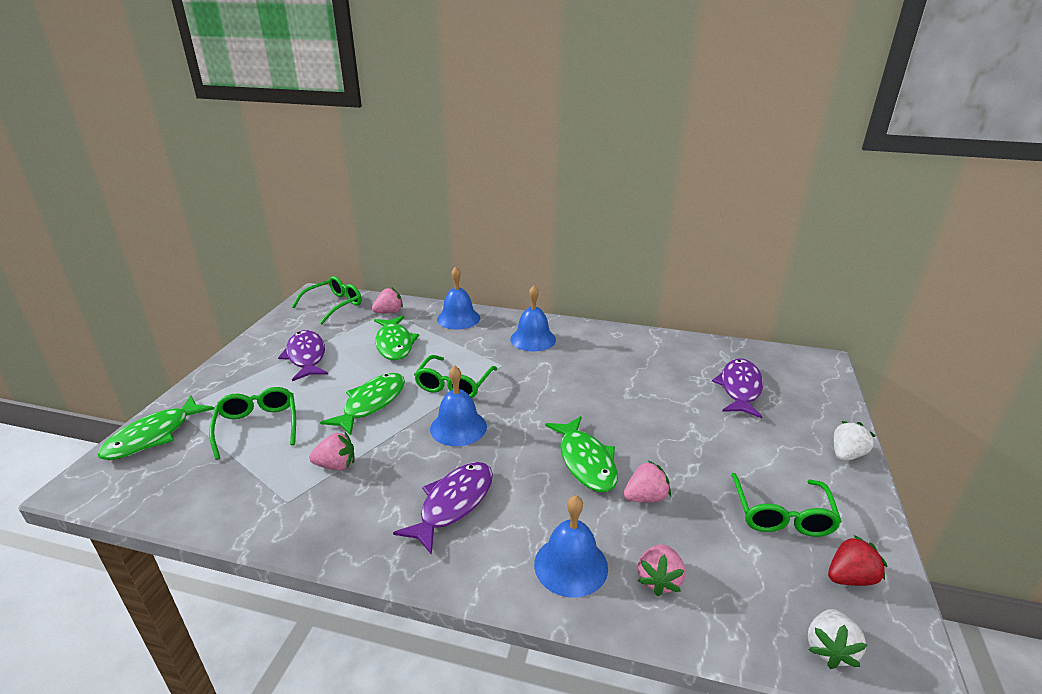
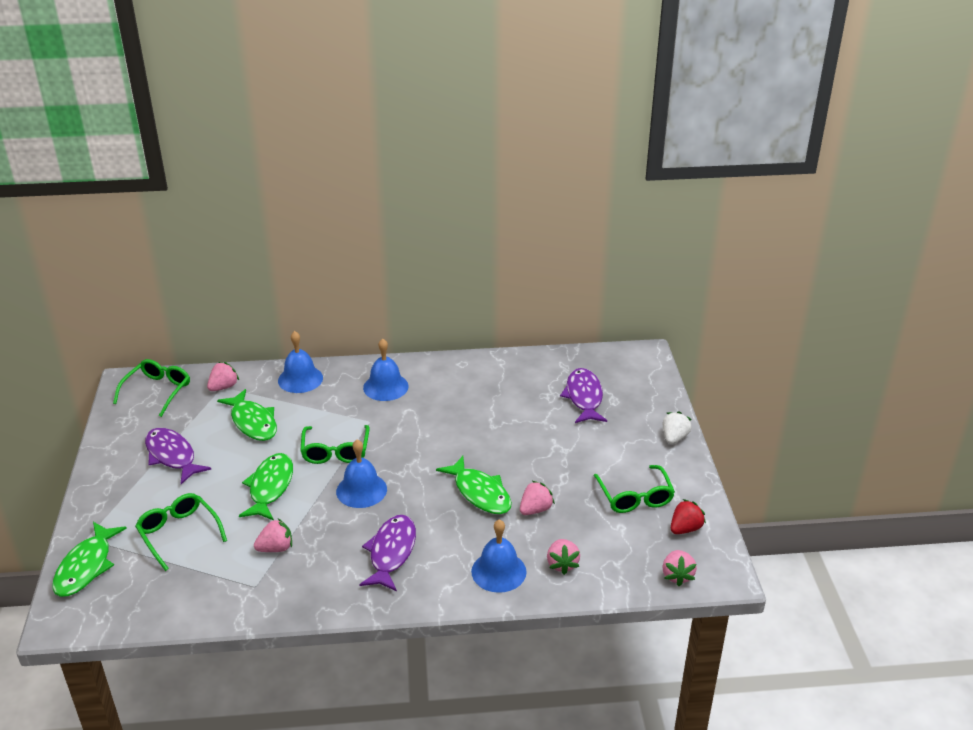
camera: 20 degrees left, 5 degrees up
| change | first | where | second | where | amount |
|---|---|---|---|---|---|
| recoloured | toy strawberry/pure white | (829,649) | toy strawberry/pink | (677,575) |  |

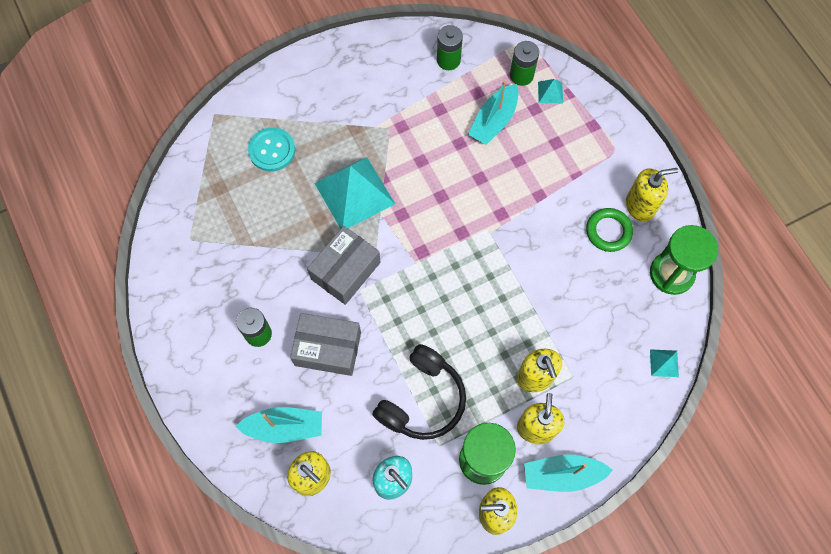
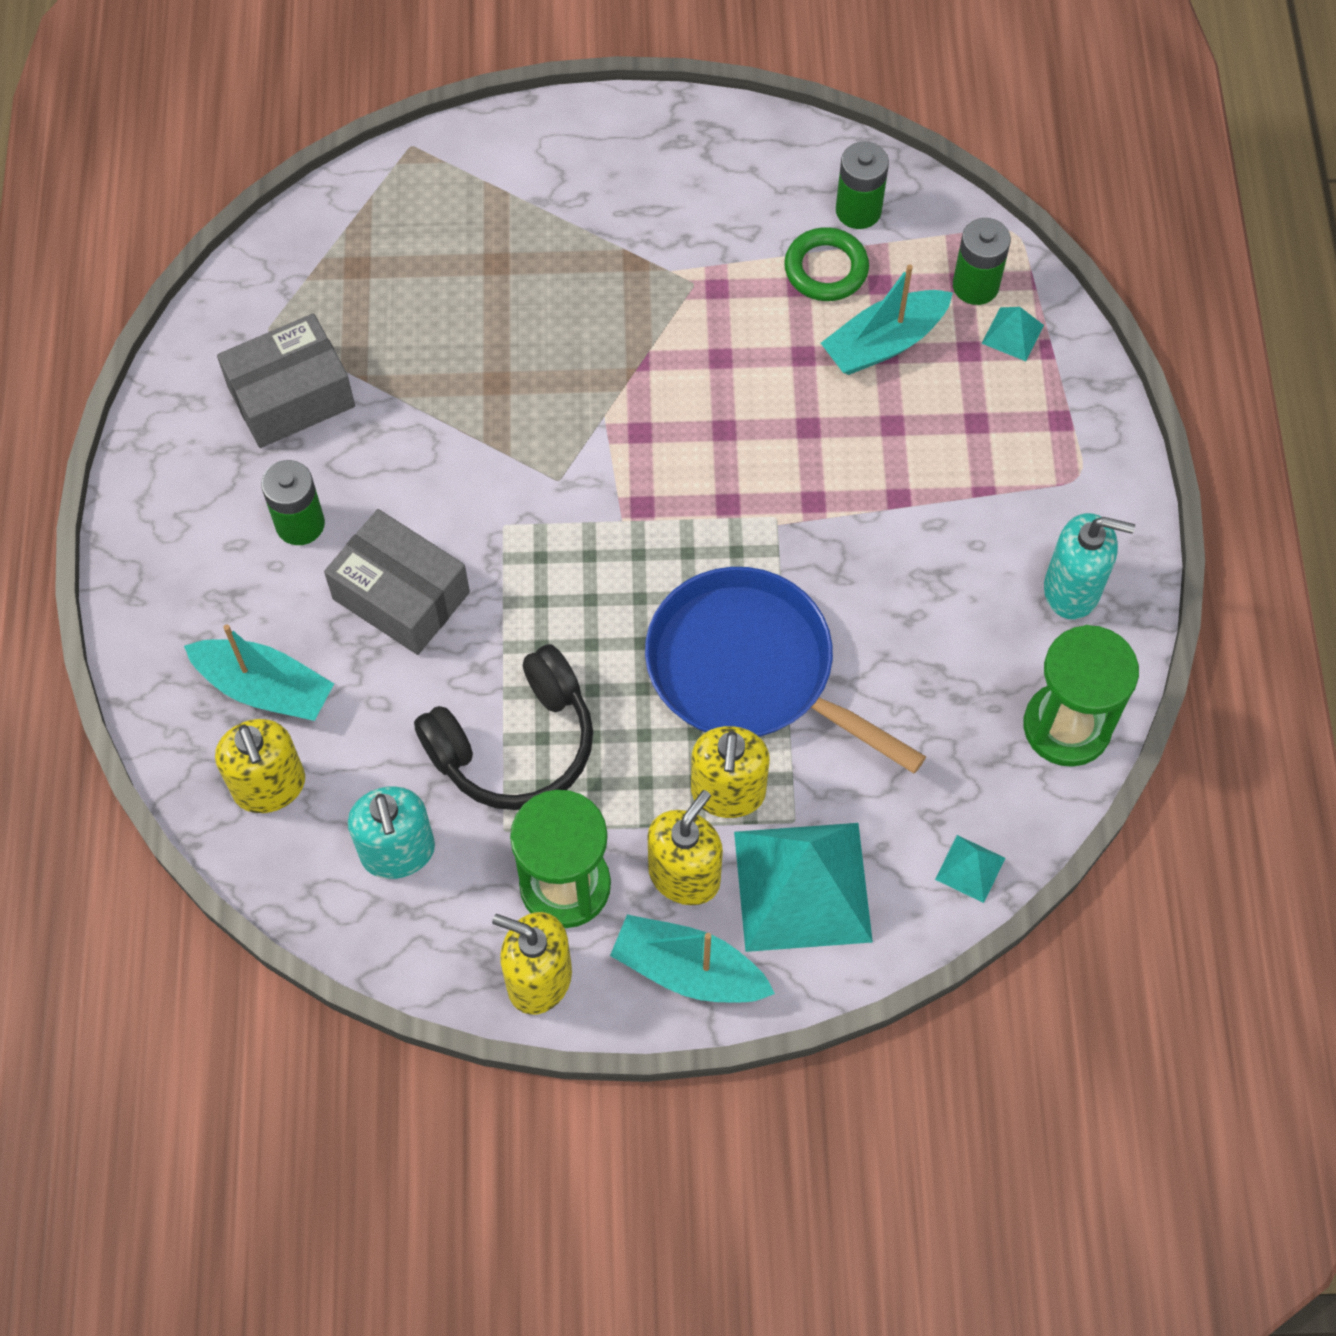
camera: 25 degrees right, 5 degrees down
| change | first | where | second | where | amount |
|---|---|---|---|---|---|
| removed | button/teal | (272,150) |  |  |  |
| moved | parcel/grey | (345,271) |  | (291,396) |  |
| moved | solid pyramid/teal | (354,193) |  | (802,886) |  |
| moved | ring/green | (608,231) |  | (826,269) |  |
| recoloured | soap dispenser/golden | (640,206) | soap dispenser/teal | (1072,589) |  |
| added |  |  | pan/royal blue | (749,670) |  |

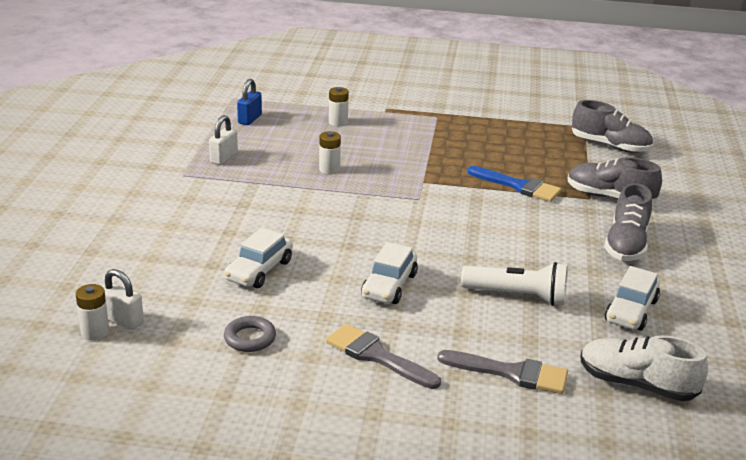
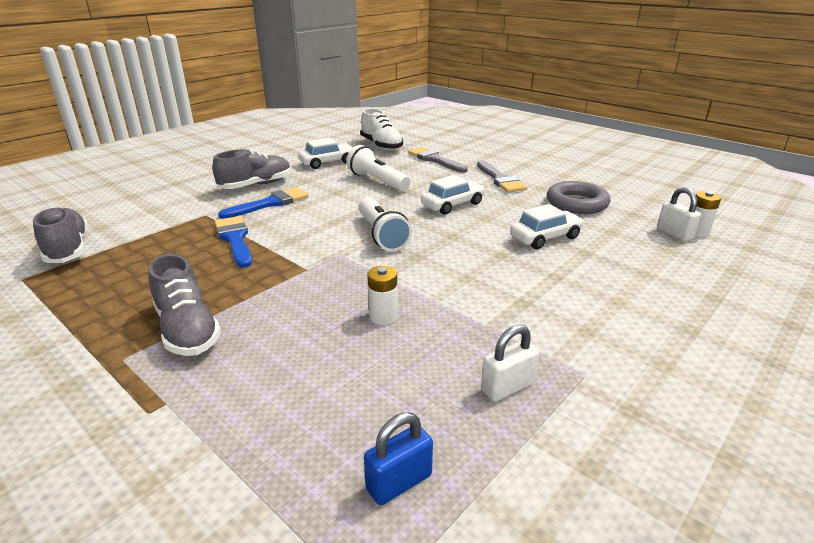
camera: 145 degrees left, 0 degrees up
| change | first | where | second | where | amount |
|---|---|---|---|---|---|
| resized | ring/grey | (250,338) |  | (576,203) | x1.64 |
| removed | AA battery/pure white | (338,122) |  |  |  |
| moved | shoe/grey | (609,197) |  | (187,330) |  |
| added |  |  | paintbrush/royal blue | (270,203) |  |
| added |  |  | pocket torch/pure white | (381,234) |  |

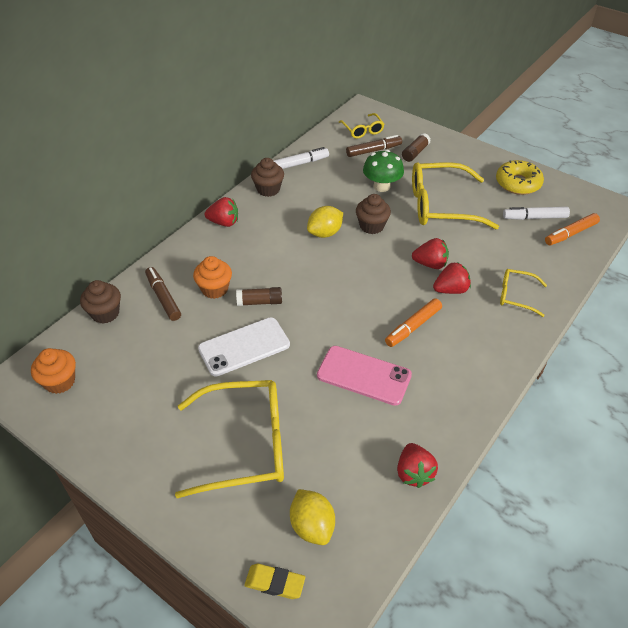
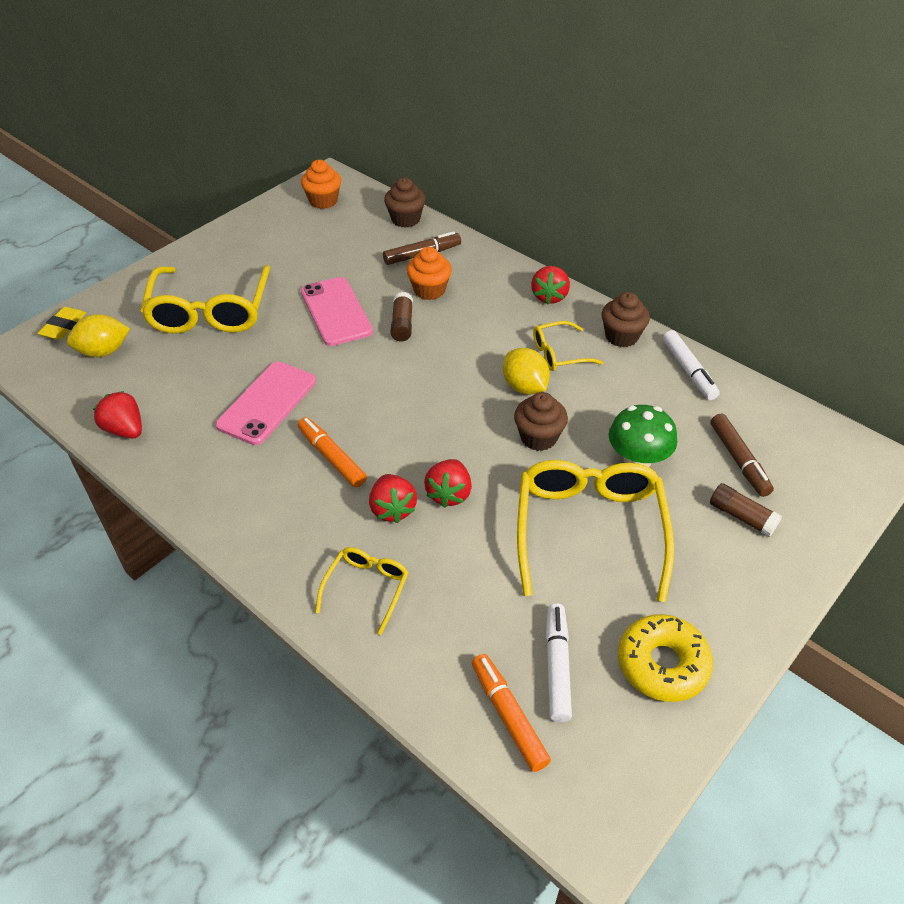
camera: 95 degrees right, 0 degrees up
| change | first | where | second | where | amount |
|---|---|---|---|---|---|
| recoloured | mobile phone/pure white | (244,347) | mobile phone/pink | (336,311) |  |
| moved | spectacles/golden | (362,130) |  | (559,353) |  |
| turned | toy strawberry/crimson | (414,473) |  | (125,430) | 45 degrees clockwise |

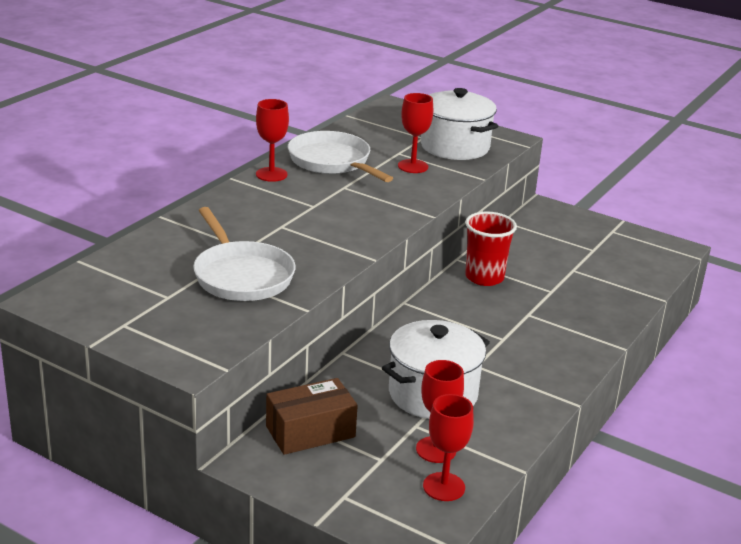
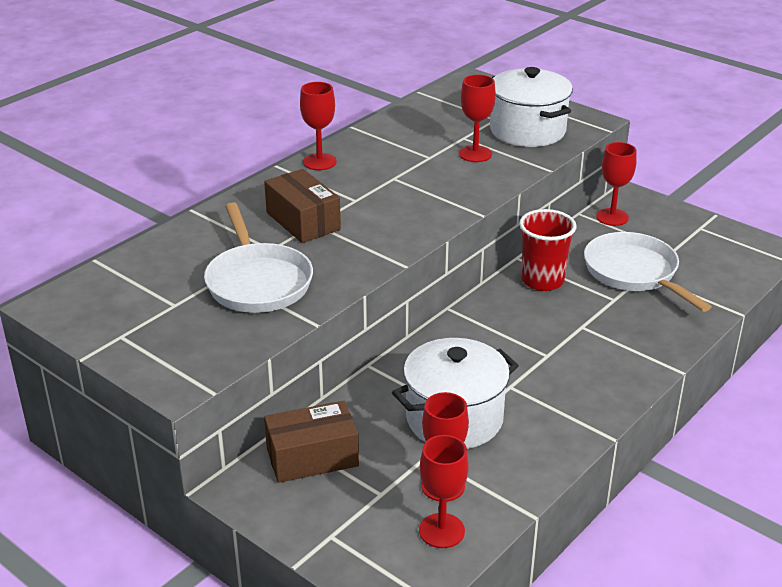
camera: 10 degrees right, 5 degrees up
| change | first | where | second | where | amount |
|---|---|---|---|---|---|
| moved | pan/pure white | (332,162) |  | (634,273) |  |
| added |  |  | parcel/russet | (303,221) |  |
| added |  |  | goblet/crimson | (612,217) |  |

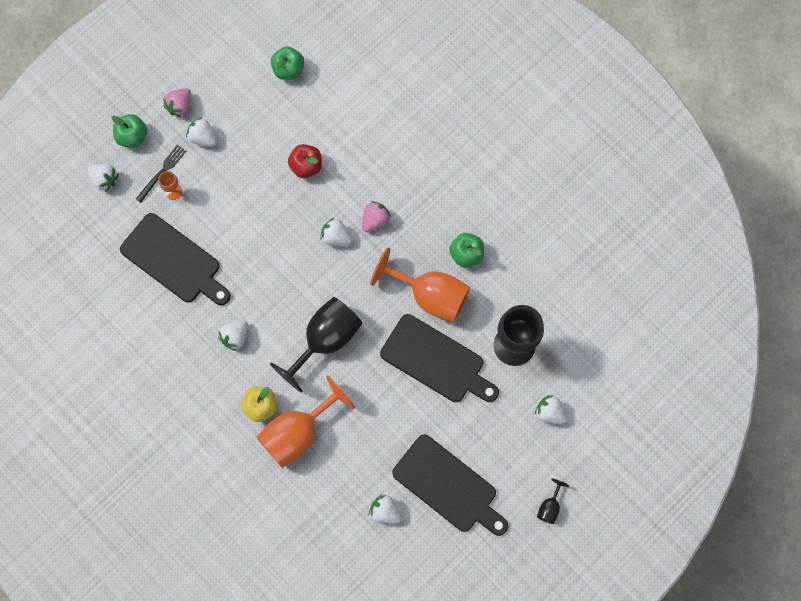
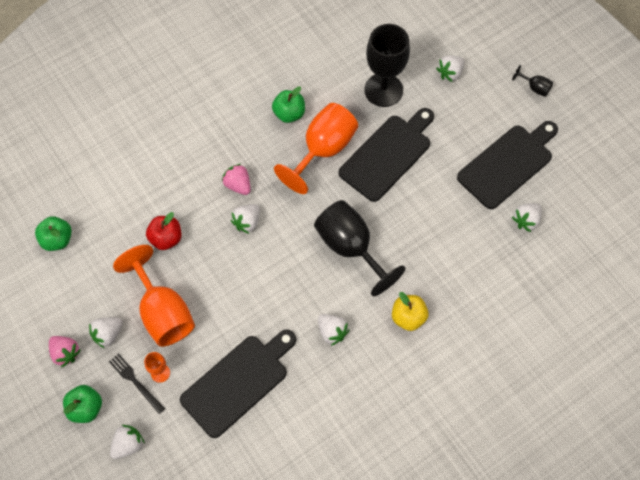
camera: 80 degrees left, 10 degrees down
| change | first | where | second | where | amount |
|---|---|---|---|---|---|
| moved | goblet/bright orange | (298,432) |  | (163,312) |  |

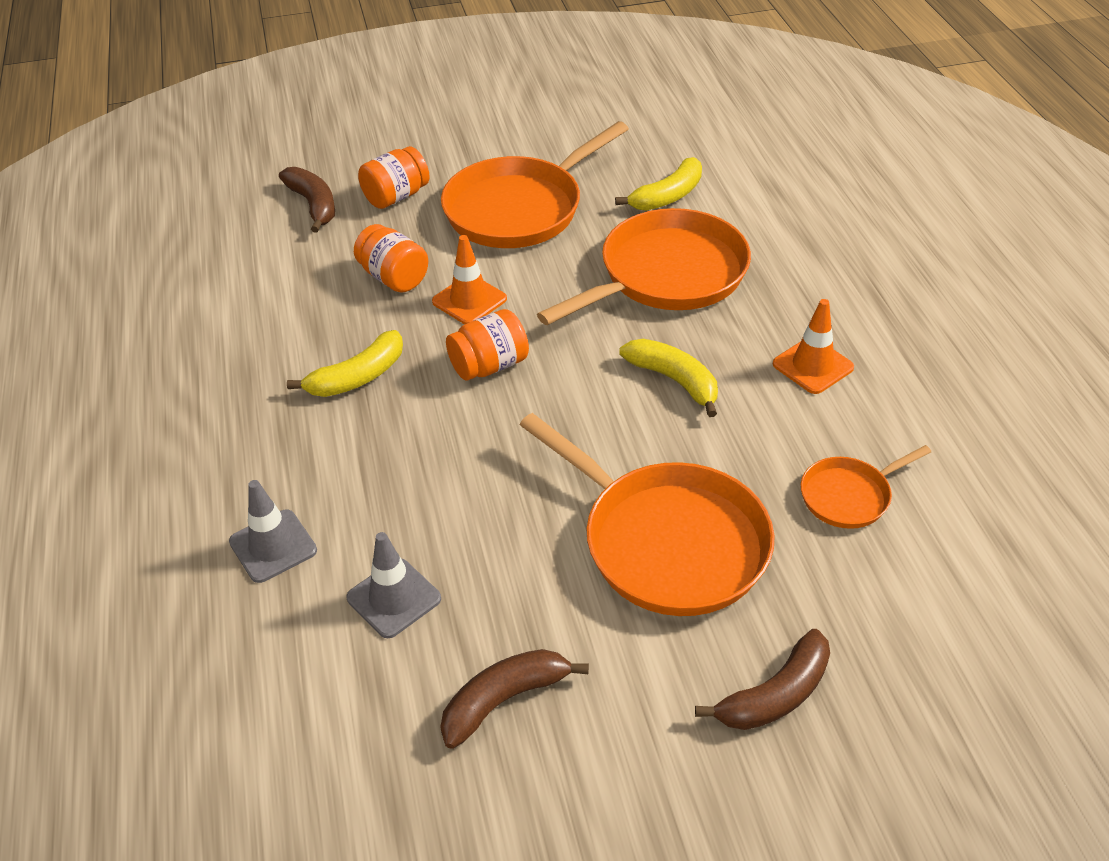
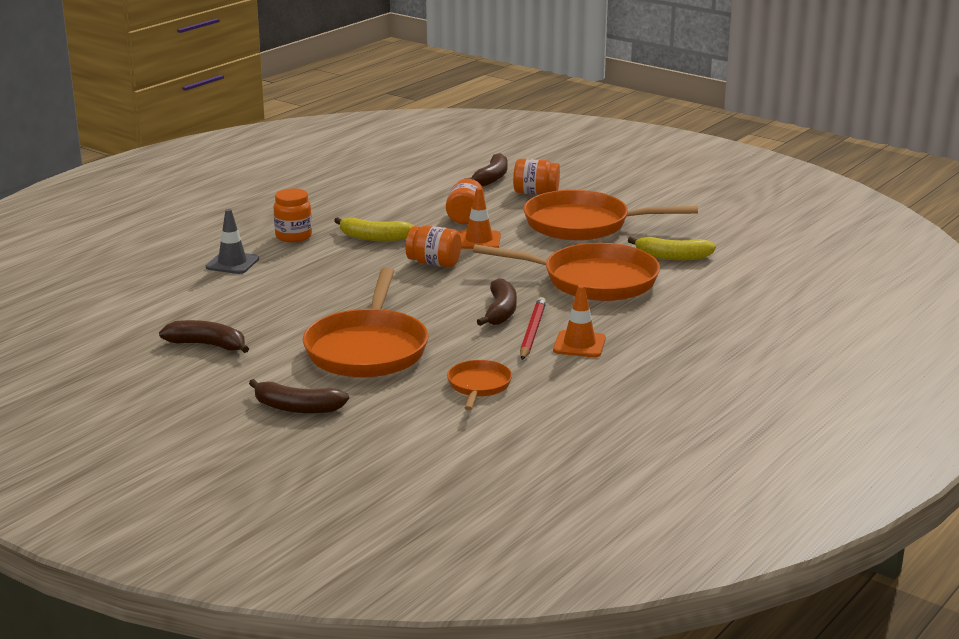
camera: 50 degrees right, 20 degrees down
| change | first | where | second | where | amount |
|---|---|---|---|---|---|
| removed | road cone/grey | (394,598) |  |  |  |
| recoloured | toy banana/golden | (674,380) | toy banana/russet | (500,312) |  |
| turned | pan/bright orange | (849,496) |  | (478,386) | 75 degrees clockwise |
| added |  |  | jar/bright orange | (293,236) |  |
| added |  |  | wooden pencil/crimson | (532,332) |  |

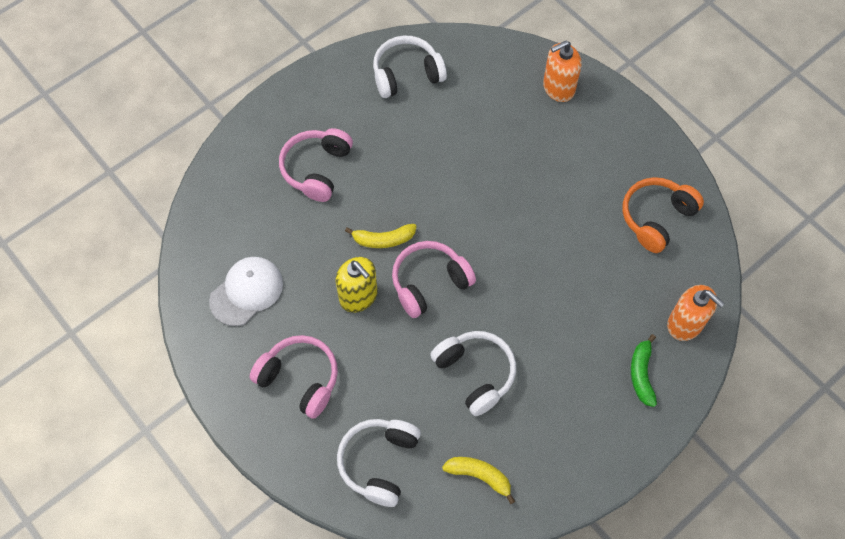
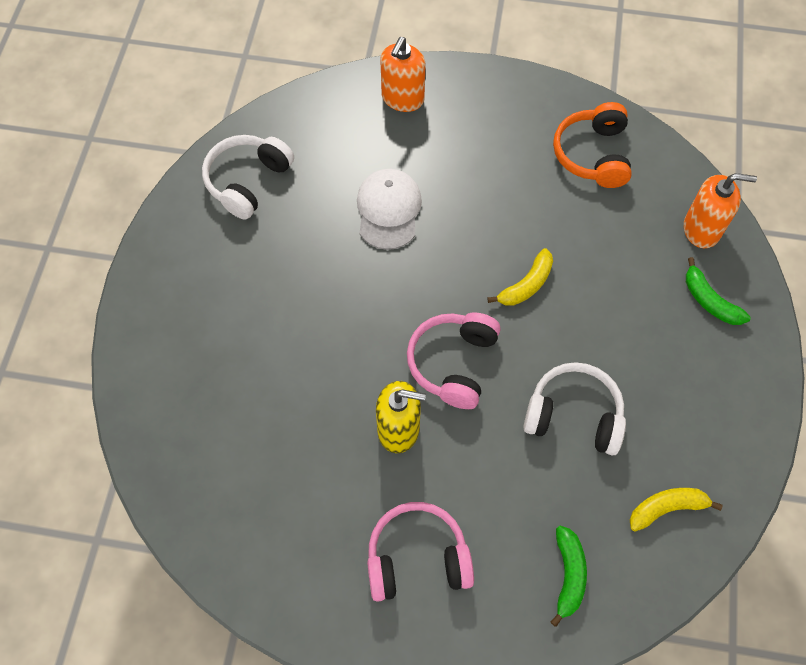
camera: 40 degrees left, 0 degrees up
| change | first | where | second | where | amount |
|---|---|---|---|---|---|
| moved | cap/pure white | (246,291) |  | (388,210) |  |
| removed | over-ear headphones/pink | (317,169) |  |  |  |
| replaced | over-ear headphones/pure white | (379,462) | toy banana/green | (568,575) |  |
| moved | toy banana/golden | (384,239) |  | (526,285) |  |

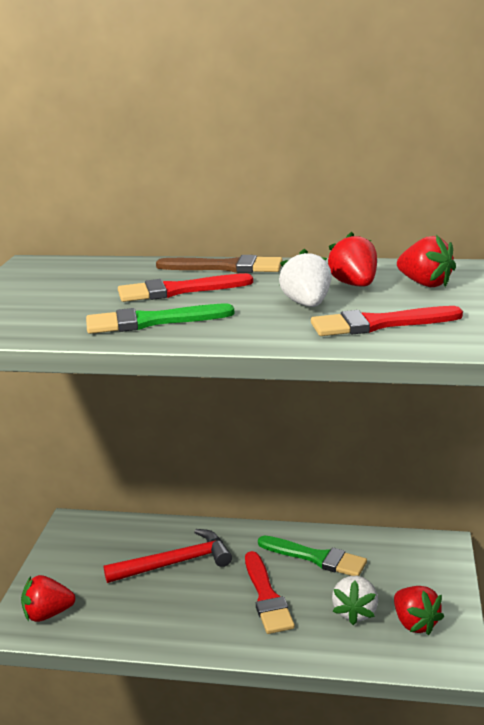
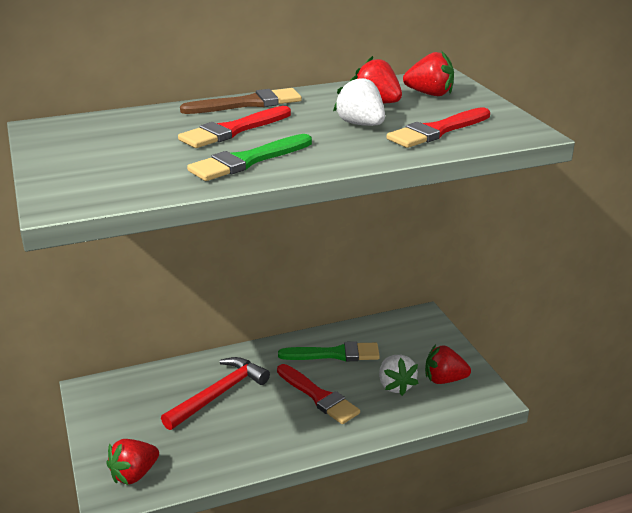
camera: 30 degrees left, 5 degrees up
| change | first | where | second | where | amount |
|---|---|---|---|---|---|
| turned | toy strawberry/crimson | (415,623) |  | (444,379) | 150 degrees clockwise |

